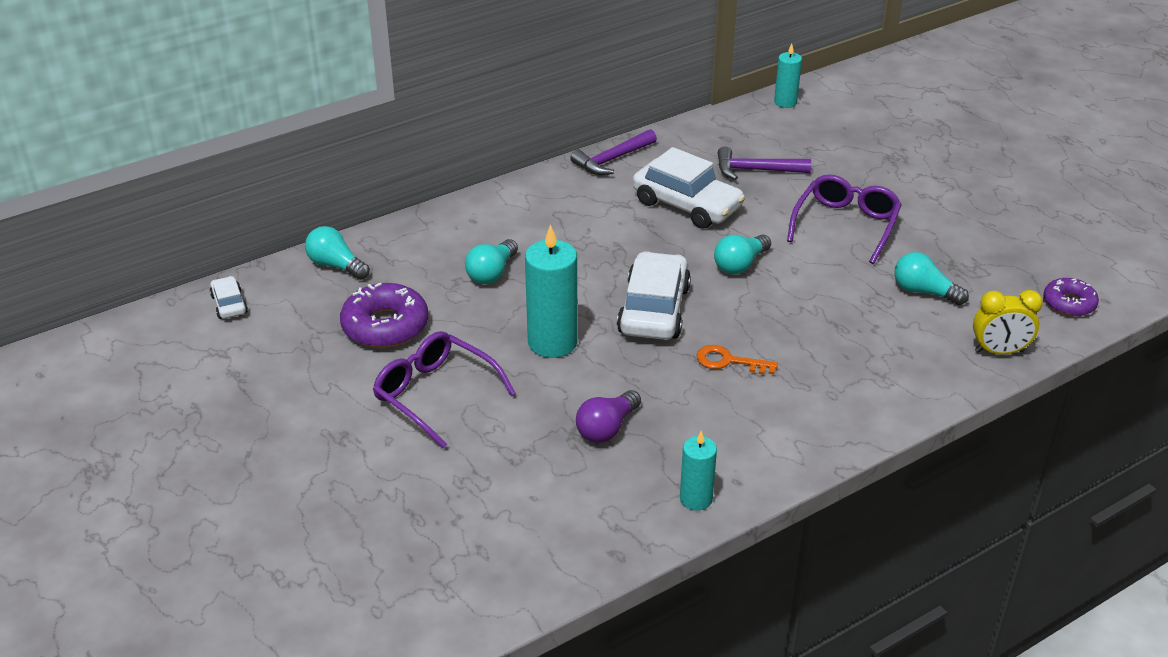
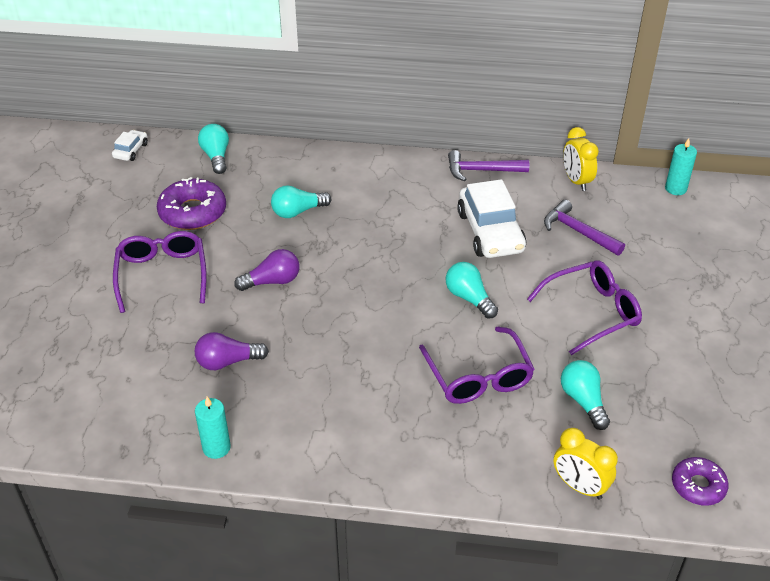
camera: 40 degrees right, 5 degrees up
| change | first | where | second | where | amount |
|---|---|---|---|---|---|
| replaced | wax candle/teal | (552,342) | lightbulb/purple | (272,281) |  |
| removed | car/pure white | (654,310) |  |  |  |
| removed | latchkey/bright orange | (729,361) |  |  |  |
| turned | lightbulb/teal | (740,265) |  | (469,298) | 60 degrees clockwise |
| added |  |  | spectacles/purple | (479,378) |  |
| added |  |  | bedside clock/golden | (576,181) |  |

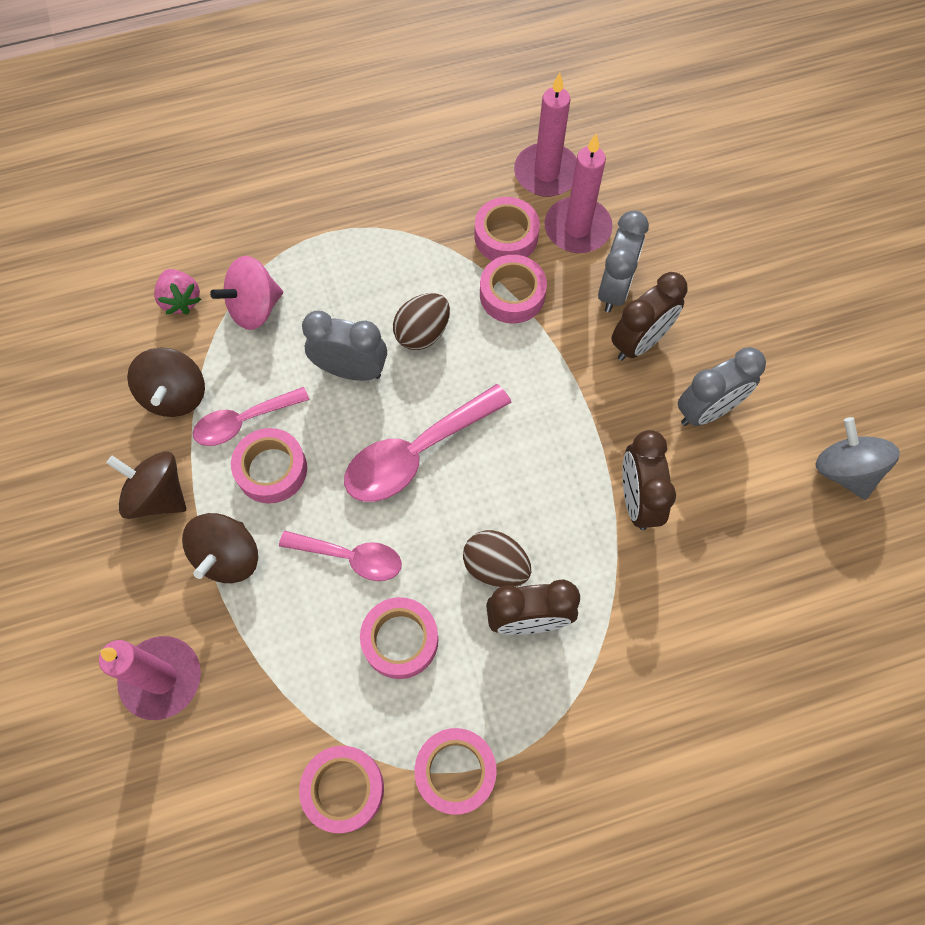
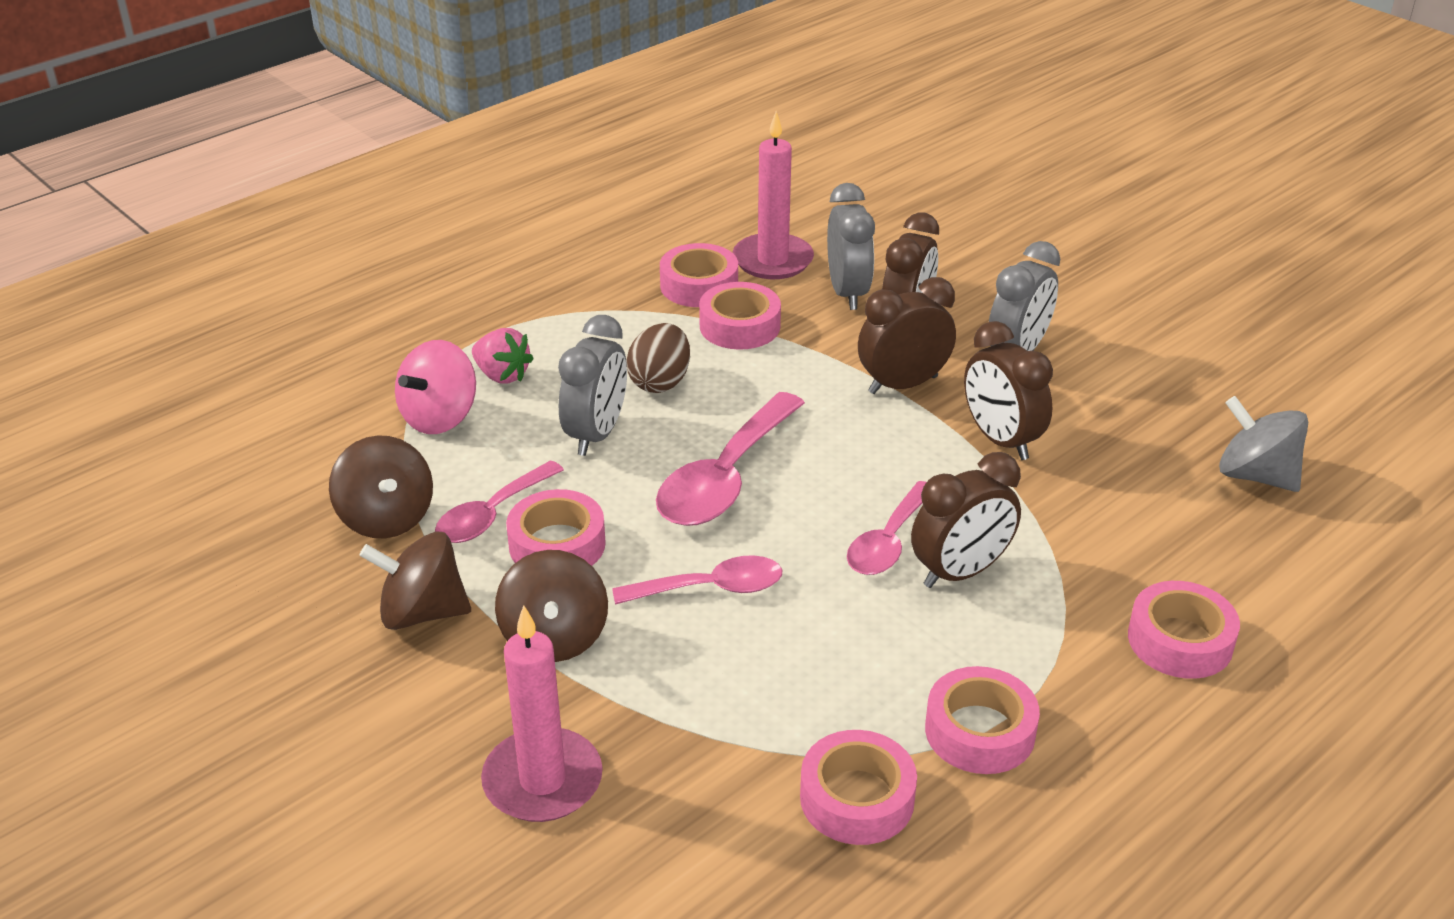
camera: 25 degrees left, 30 degrees down
| change | first | where | second | where | amount |
|---|---|---|---|---|---|
| moved | toy strawberry/pink | (181,300) |  | (502,375) |  |
| turned | bedside clock/grey | (351,370) |  | (596,434) | 120 degrees clockwise |
| moved | tape/pink | (400,640) |  | (1180,641) |  |
| replaced | toy egg/russet | (495,567) | teaspoon/pink | (888,541) |  |
| removed | wax candle/pink | (546,173) |  |  |  |
| moved | spinning top/grey | (844,470) |  | (1255,475) |  |
| added |  |  | bedside clock/russet | (903,384) |  |

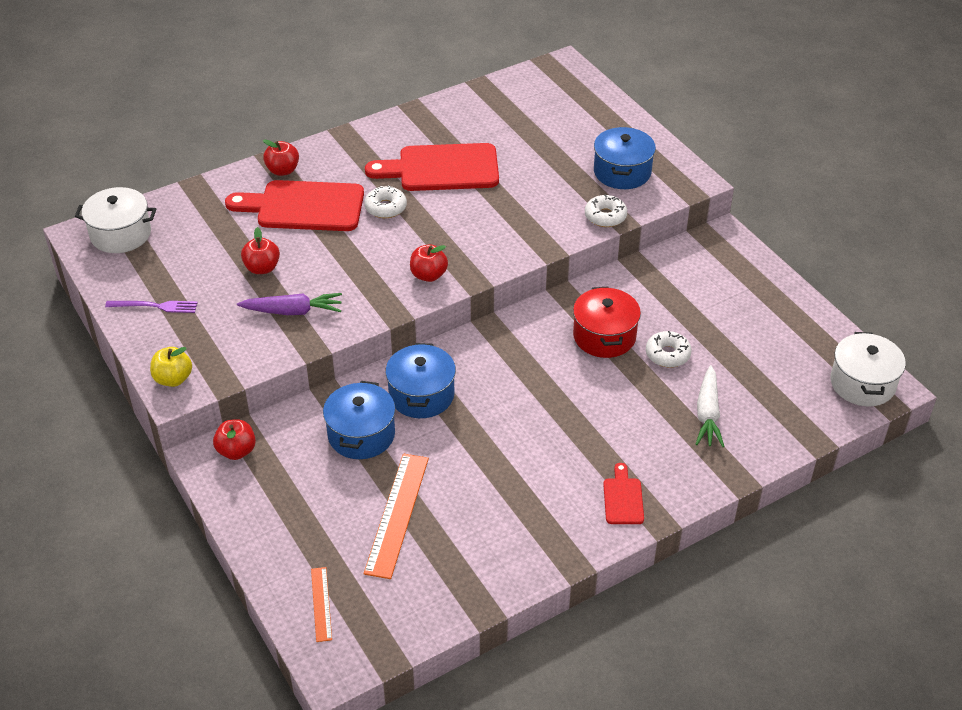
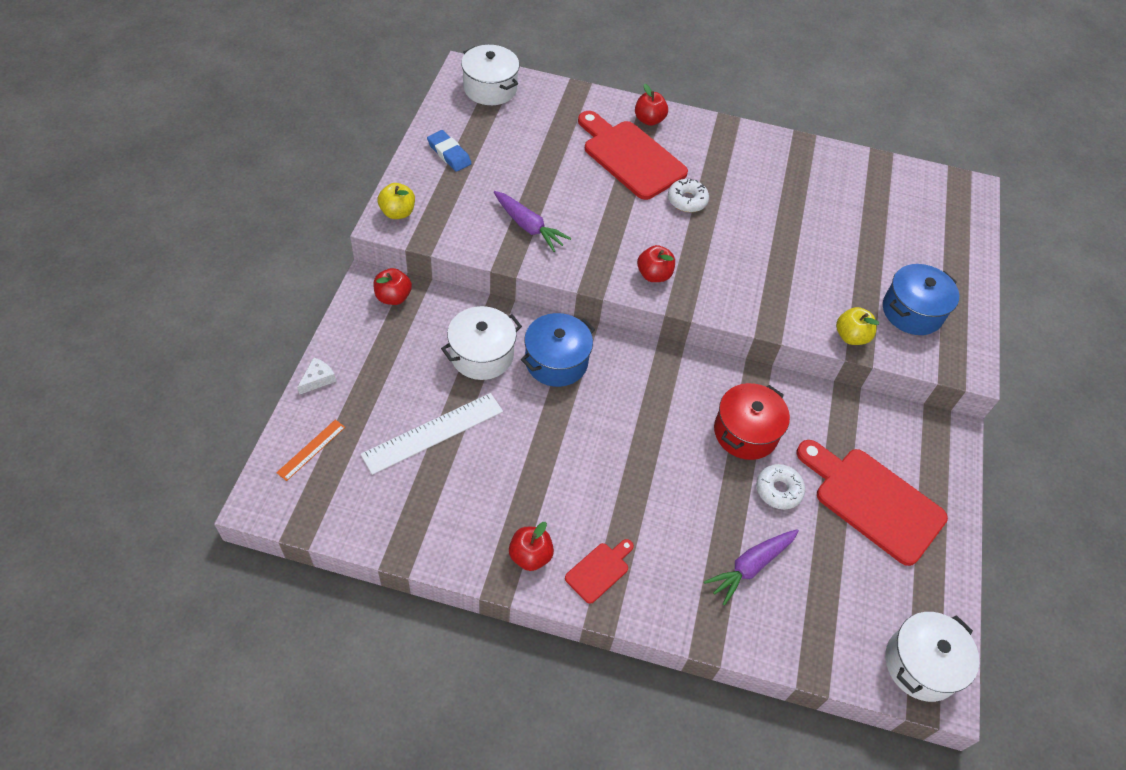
camera: 40 degrees right, 10 degrees up
| change | first | where | second | where | amount |
|---|---|---|---|---|---|
| replaced | table fork/purple | (155,306) | eraser/royal blue | (449,154) |  |
| moved | apple/crimson | (262,268) |  | (530,556) |  |
| recoloured | pot/royal blue | (361,434) | pot/pure white | (481,355) |  |
| recoloured | measuring stick/bright orange | (397,514) | measuring stick/pure white | (433,433) |  |
| moved | chopping board/crimson | (441,168) |  | (873,501) |  |
| replaced | glazed donut/pure white | (605,216) | apple/golden | (851,336) |  |
| recoloured | root vegetable/pure white | (707,413) | root vegetable/purple | (750,566) |  |
| added |  |  | cheese/pure white | (318,379) |  |

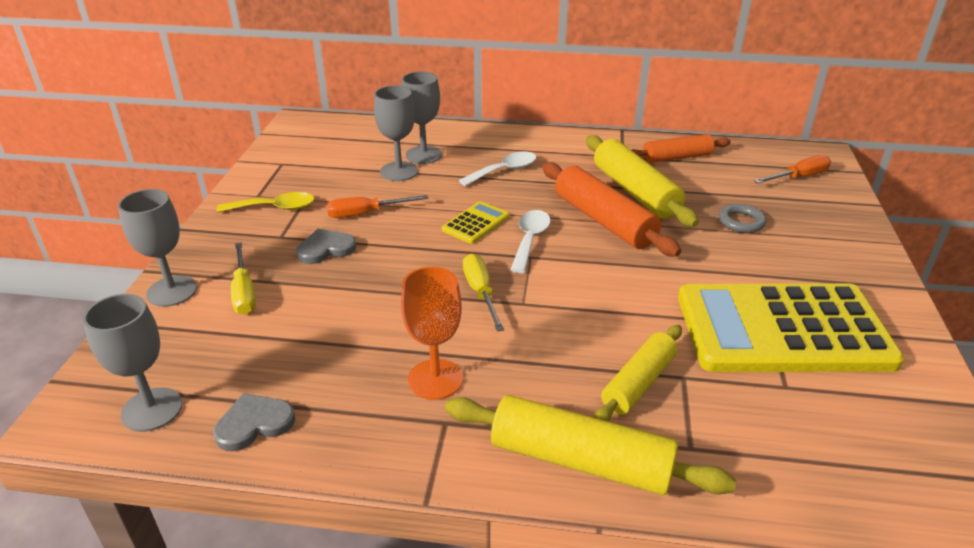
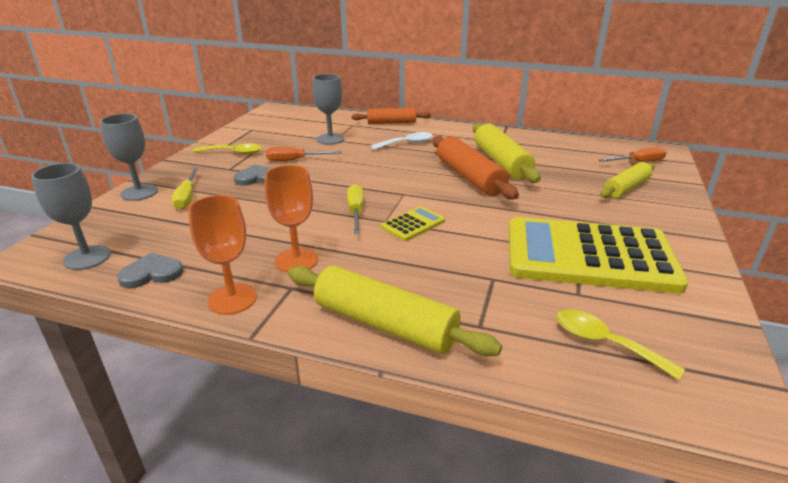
camera: 10 degrees right, 5 degrees down
| change | first | where | second | where | amount |
|---|---|---|---|---|---|
| removed | goblet/grey | (423,155) |  |  |  |
| moved | calculator/golden | (475,223) |  | (413,224) |  |
| removed | teaspoon/pure white | (530,240) |  |  |  |
| moved | rolling pin/golden | (639,383) |  | (626,188) |  |
| moved | rolling pin/bright orange | (676,157) |  | (391,122) |  |
| removed | ring/grey | (741,222) |  |  |  |
| added |  |  | goblet/bright orange | (232,299) |  |
| added |  |  | teaspoon/golden | (604,343) |  |

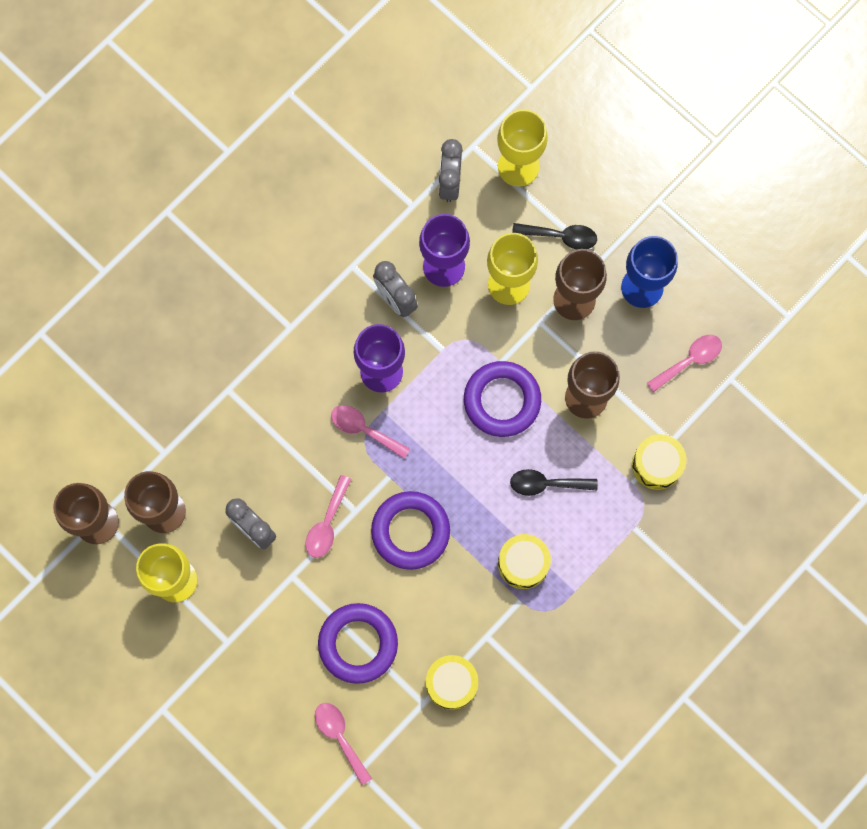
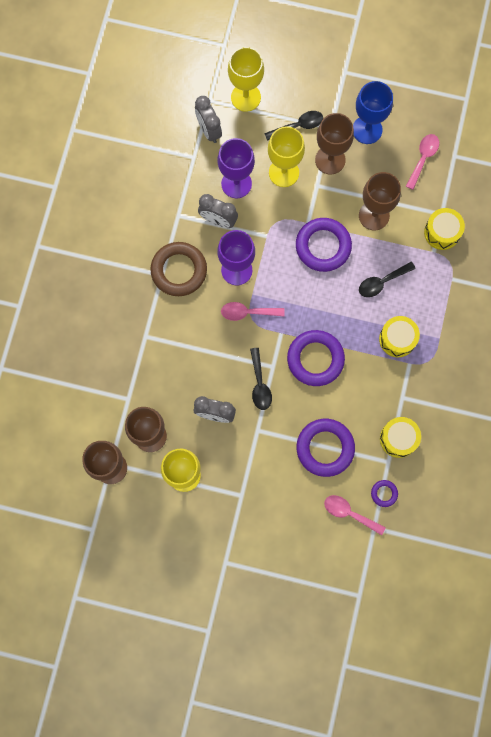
camera: 30 degrees left, 0 degrees up
| change | first | where | second | where | amount |
|---|---|---|---|---|---|
| recoloured | teaspoon/pink | (327,523) | teaspoon/ebony | (259,384) |  |
| added |  |  | ring/russet | (179,270) |  |
| added |  |  | ring/purple | (384,493) |  |

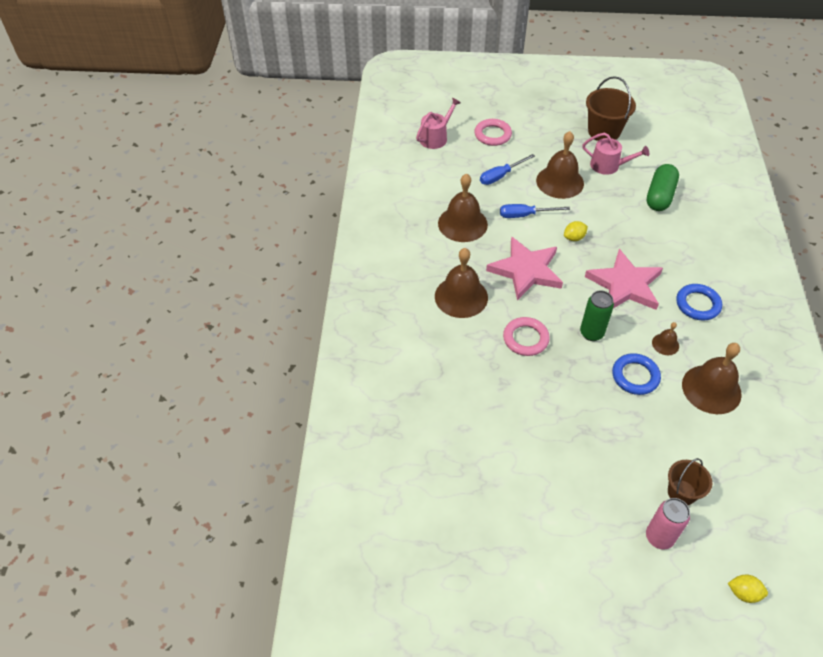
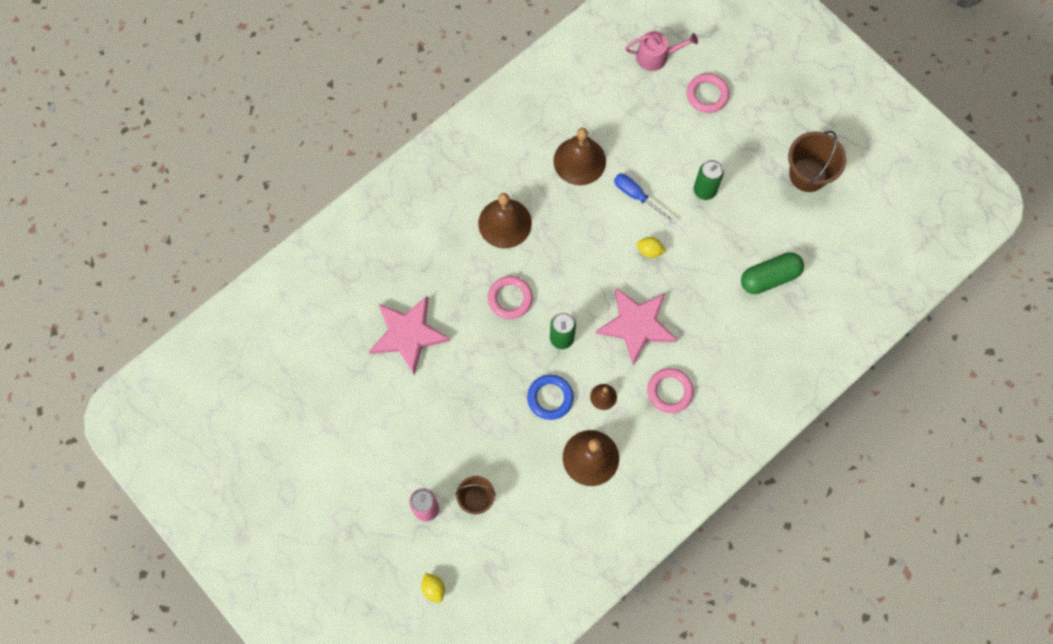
camera: 45 degrees right, 20 degrees up
| change | first | where | second | where | amount |
|---|---|---|---|---|---|
| removed | screwdriver/royal blue | (500,176) |  |  |  |
| moved | star/pink | (526,270) |  | (408,334) |  |
| replaced | school bell/russet | (560,182) | can/green | (704,190) |  |
| removed | watering pot/pink | (608,166) |  |  |  |
| recoloured | ring/royal blue | (697,304) | ring/pink | (669,391) |  |

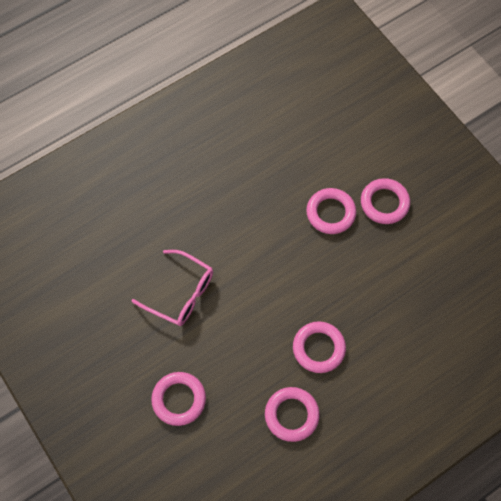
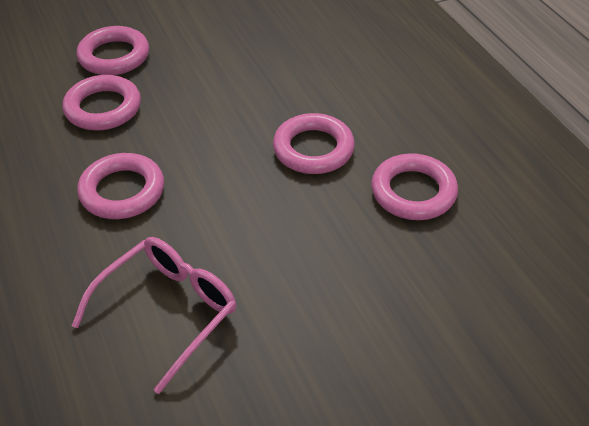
camera: 80 degrees left, 20 degrees down
| change | first | where | second | where | amount |
|---|---|---|---|---|---|
| moved | ring/pink | (179,399) |  | (122,191) |  |

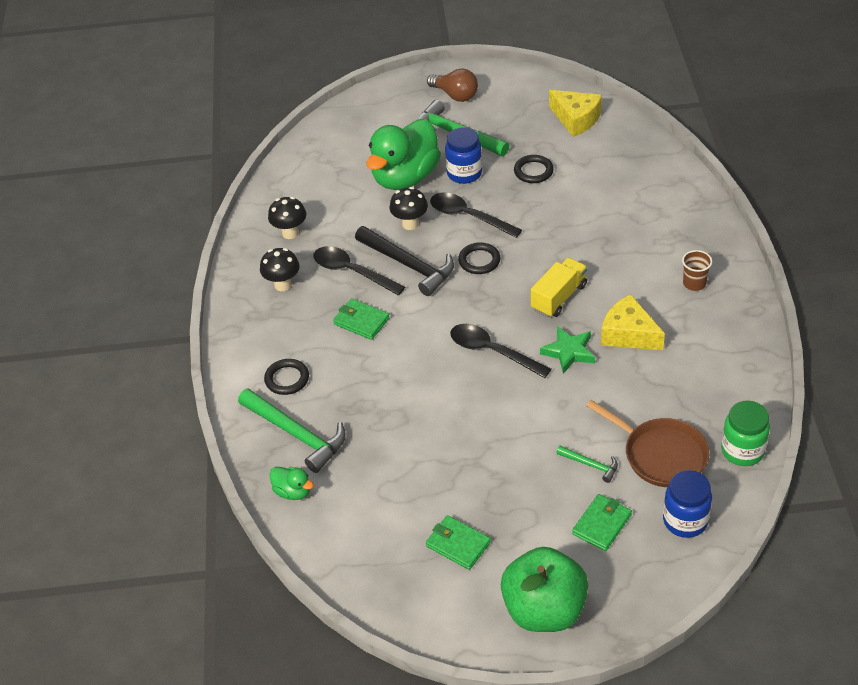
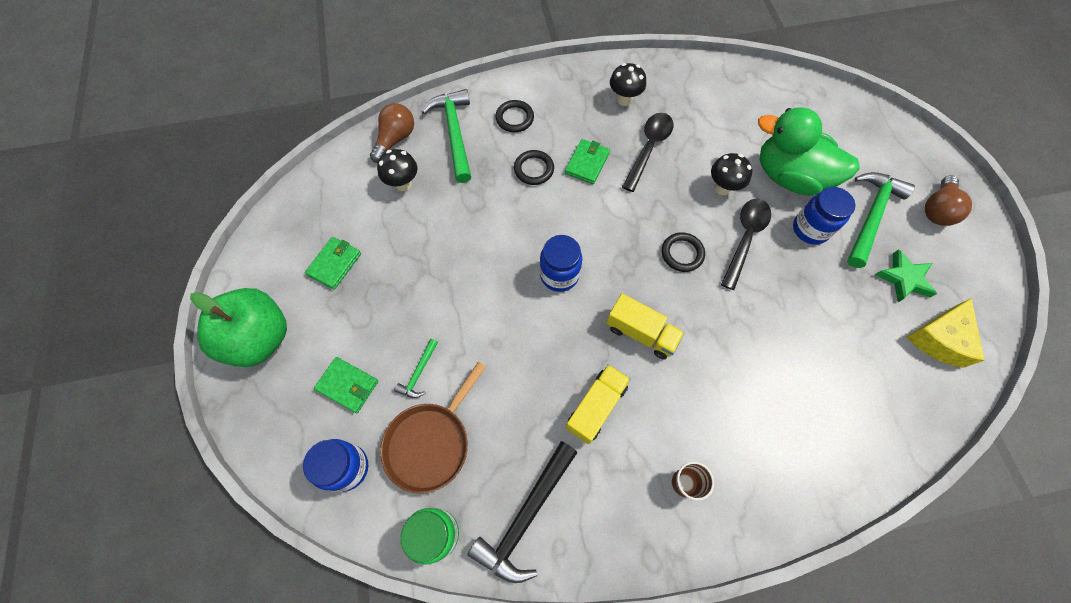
camera: 80 degrees right, 20 degrees up
| change | first | where | second | where | amount |
|---|---|---|---|---|---|
| turned | hammer/green | (296,434) |  | (454,133) | 135 degrees clockwise |
| moved | mushroom/ebony | (290,233) |  | (403,184) |  |
| replaced | duck/green | (293,492) | lightbulb/russet | (395,139) |  |
| moved | hammer/ebony | (409,265) |  | (525,517) |  |
| replaced | teaspoon/ebony | (492,351) | jar/royal blue | (559,275) |  |
| moved | ring/ebony | (533,171) |  | (534,169) |  |
| moved | star/green | (569,352) |  | (904,278) |  |
| replaced | cheese/golden | (628,334) | truck/golden | (596,407) |  |

